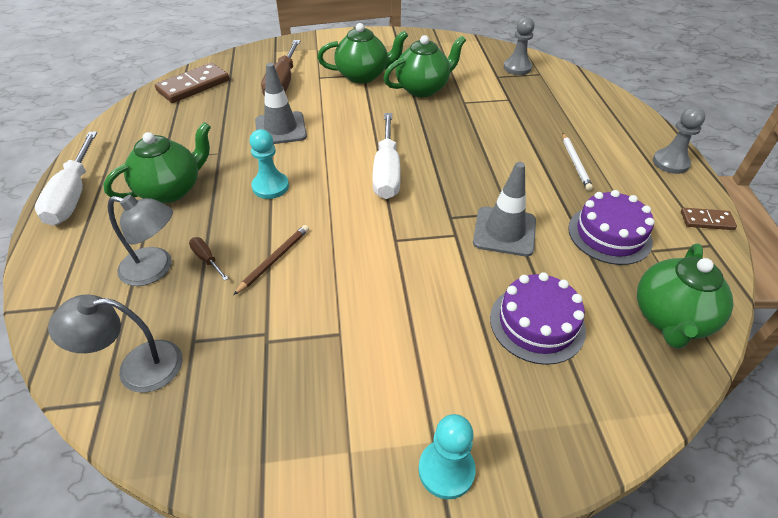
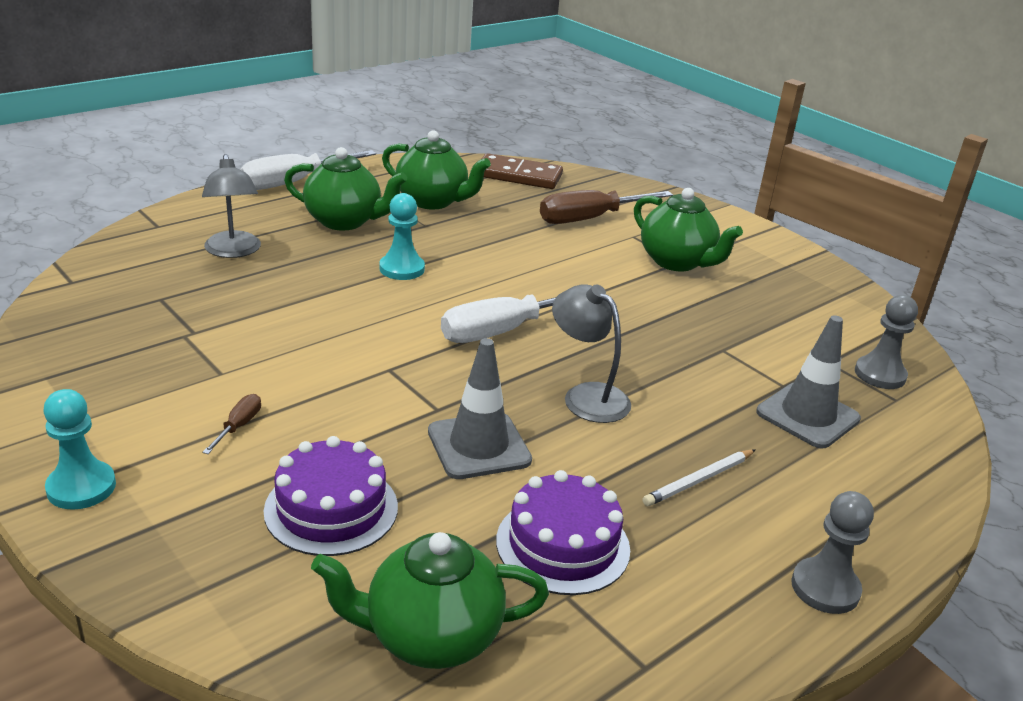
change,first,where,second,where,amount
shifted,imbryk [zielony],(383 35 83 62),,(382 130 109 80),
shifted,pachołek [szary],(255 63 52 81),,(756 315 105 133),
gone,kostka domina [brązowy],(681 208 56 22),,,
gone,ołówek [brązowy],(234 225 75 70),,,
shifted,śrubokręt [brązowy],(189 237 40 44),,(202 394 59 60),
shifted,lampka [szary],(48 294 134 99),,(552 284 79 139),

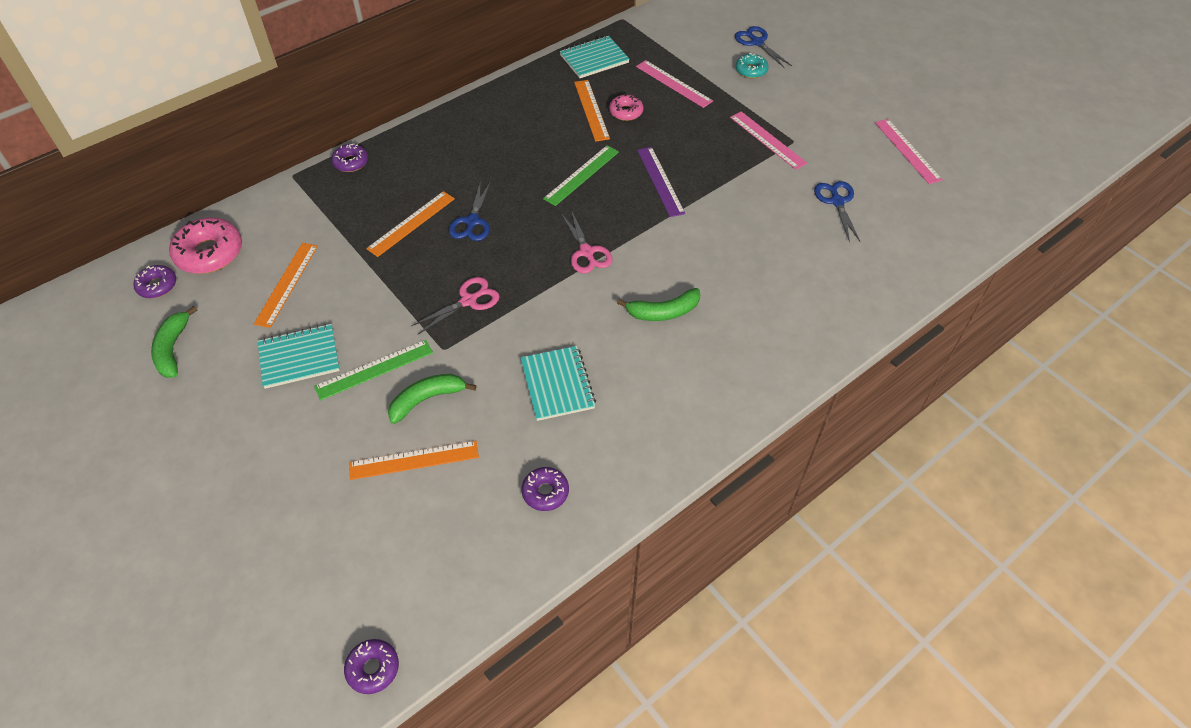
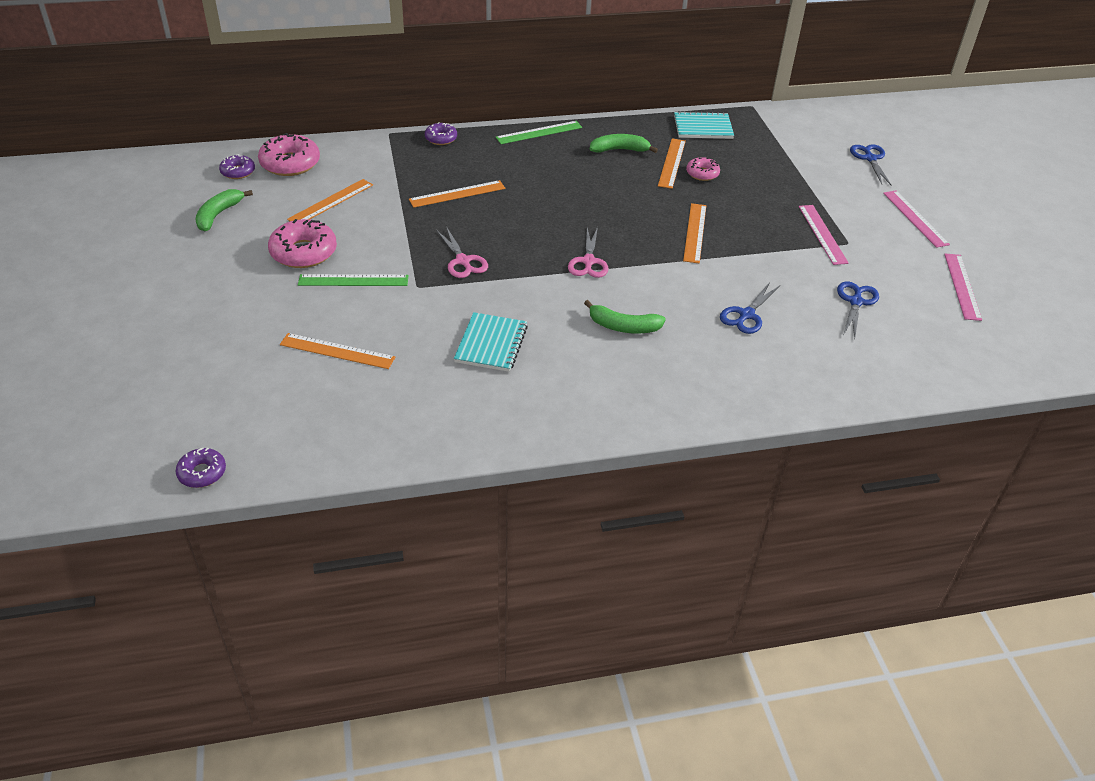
change,first,where,second,where,amount
gone,donut [turkusowy],(736 53 33 26),,,
shifted,linijka [różowy],(636 60 77 48),,(883 191 67 57),
shifted,linijka [zielony],(543 145 76 61),,(496 121 86 23),
repainted,linijka [fioletowy],(637 147 48 70),linijka [pomarańczowy],(683 203 23 60),
shifted,nożyczki [niebieski],(449 181 42 60),,(720 282 60 52),
rotated,nożyczki [różowy],(411 277 89 57),,(436 227 52 51),75 degrees clockwise
swapped,zeszyt [turkusowy],(258 324 82 65),donut [różowy],(268 219 69 49),
shifted,banan [zielony],(388 374 89 50),,(590 134 68 19),
gone,donut [fioletowy],(522 467 47 44),,,

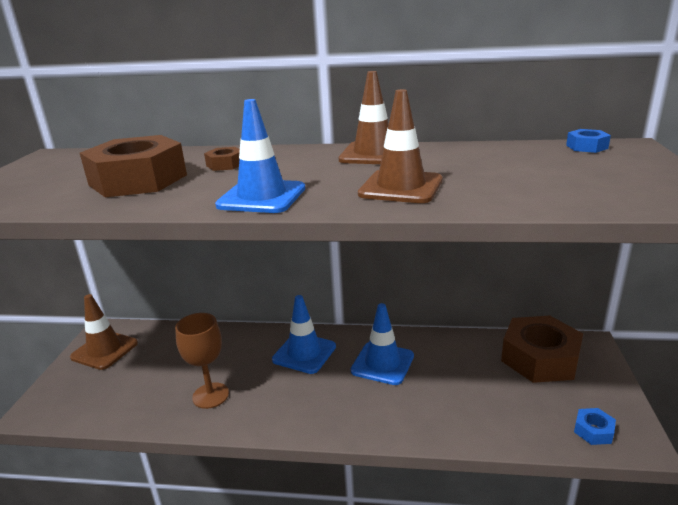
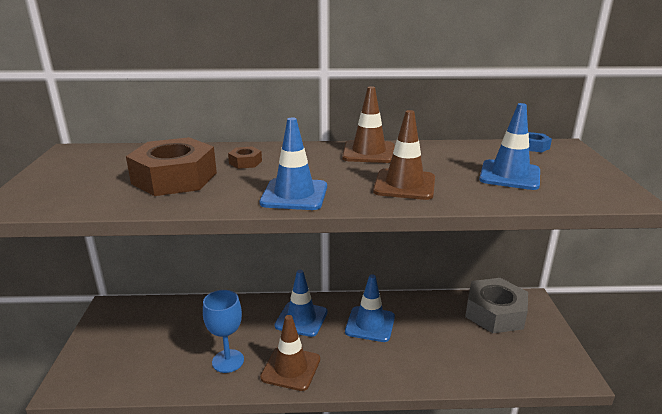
change,first,where,second,where,amount
shifted,pachołek [brązowy],(70 294 68 76),,(260 315 60 76),
repainted,kielich [brązowy],(175 313 54 96),kielich [niebieski],(203 290 41 83),
repainted,nakrętka [brązowy],(501 316 82 67),nakrętka [szary],(465 278 63 55),
gone,nakrętka [niebieski],(574 408 42 37),,,
new,,,pachołek [niebieski],(479 103 61 87),

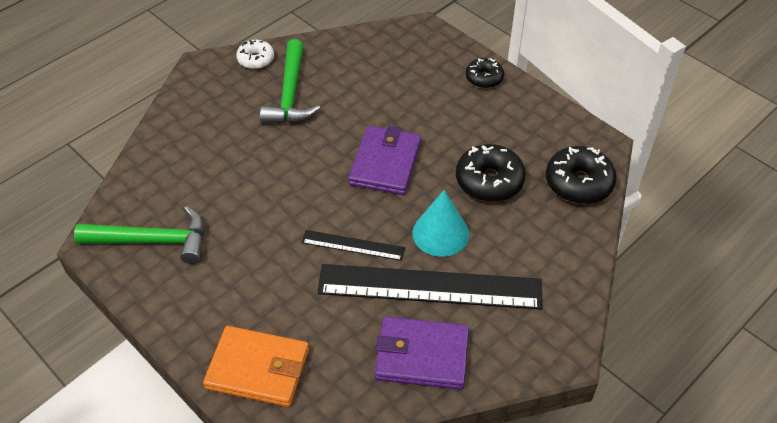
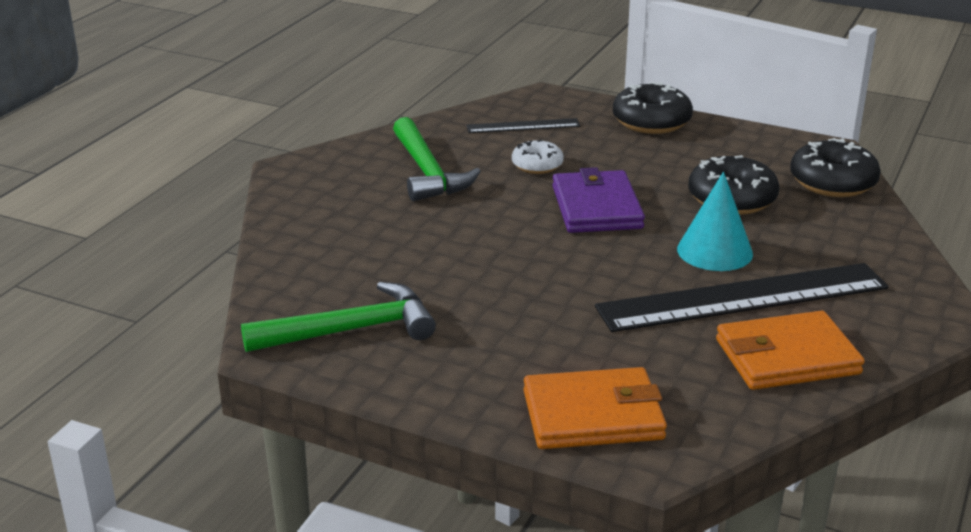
change,first,where,second,where,amount
shifted,donut [biały],(236 40 38 29),,(512 140 52 34),
scaled,donut [czarny],(466 58 38 30),,(613 82 80 52),x1.64
shifted,linijka [czarny],(301 230 104 31),,(466 118 114 15),
repainted,portfel [fioletowy],(375 316 94 74),portfel [pomarańczowy],(716 311 149 79),

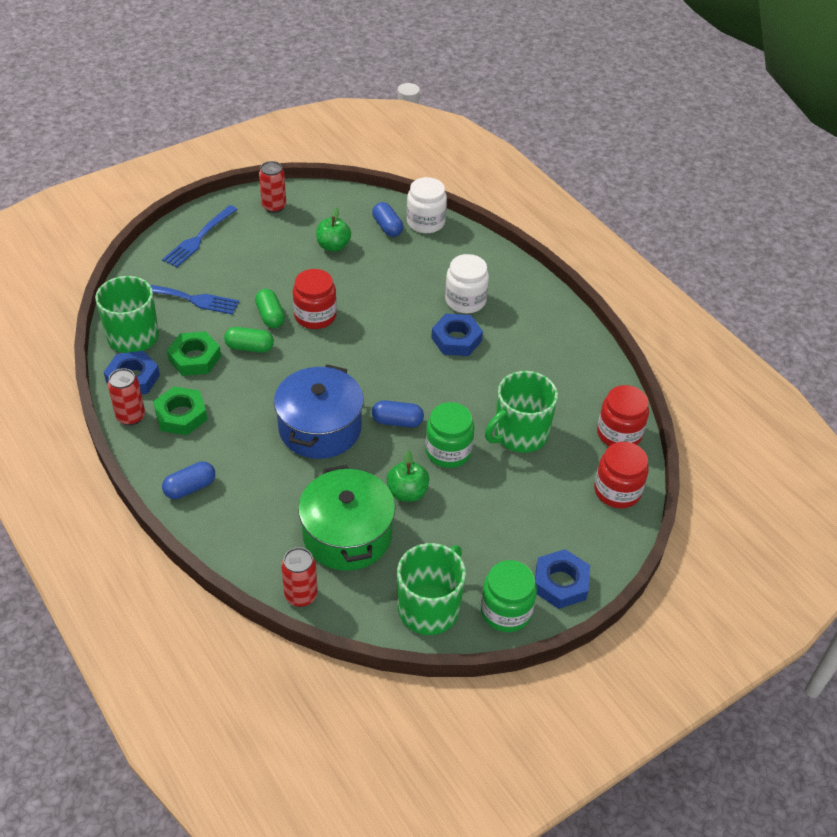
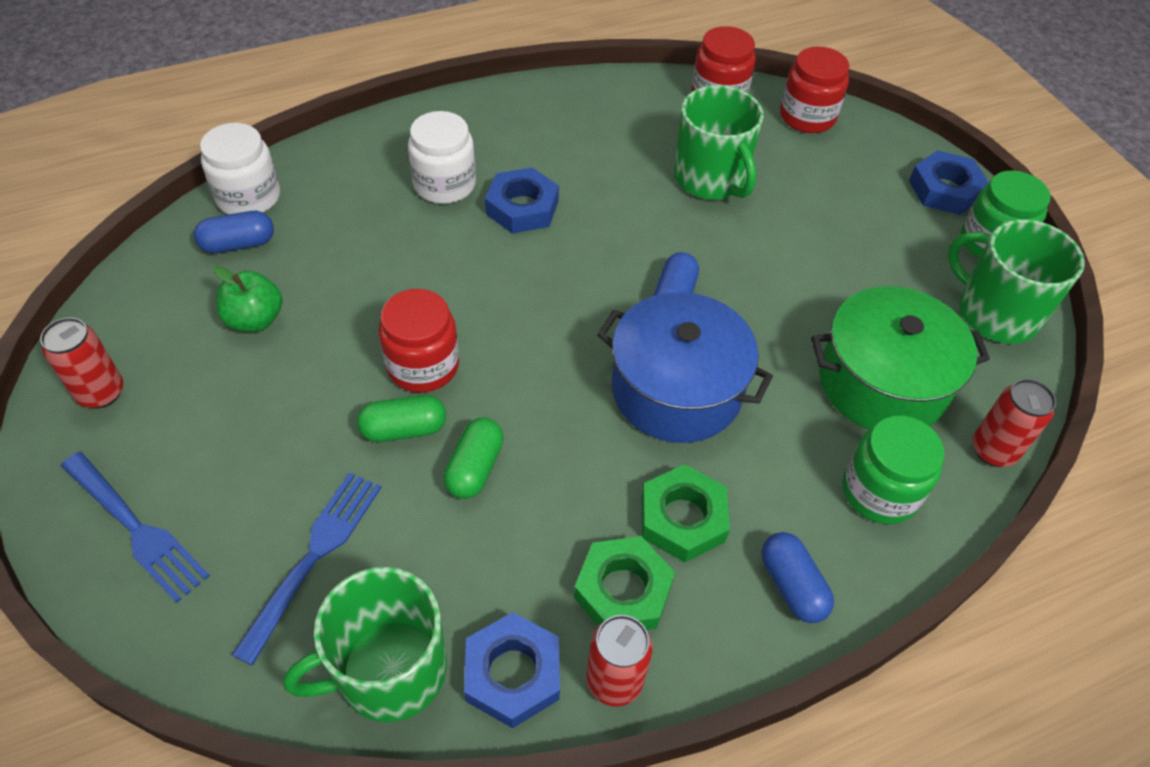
change,first,where,second,where,amount
shifted,nakrętka [zielony],(167 331 54 45),,(642 464 88 98),
shifted,słoik [zielony],(425 402 49 66),,(843 416 101 108),
gone,jabłko [zielony],(387 450 42 52),,,

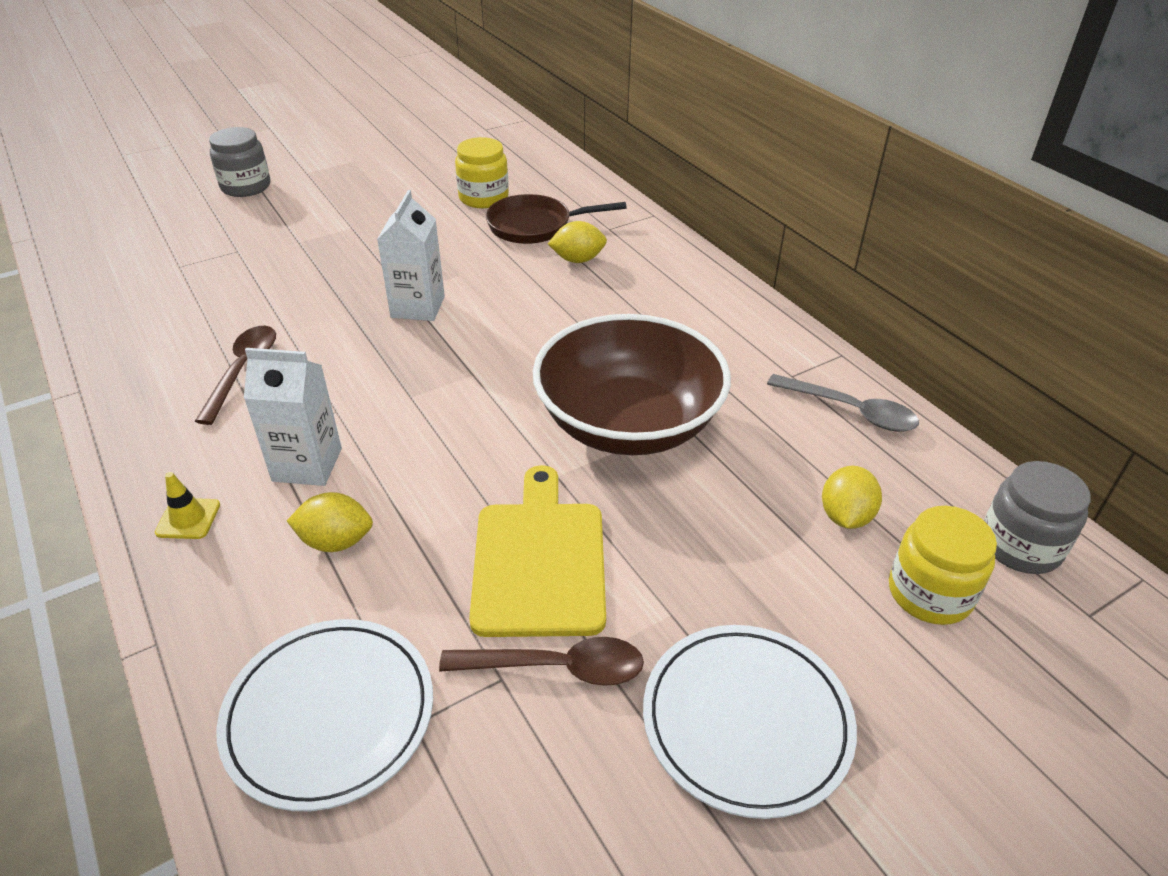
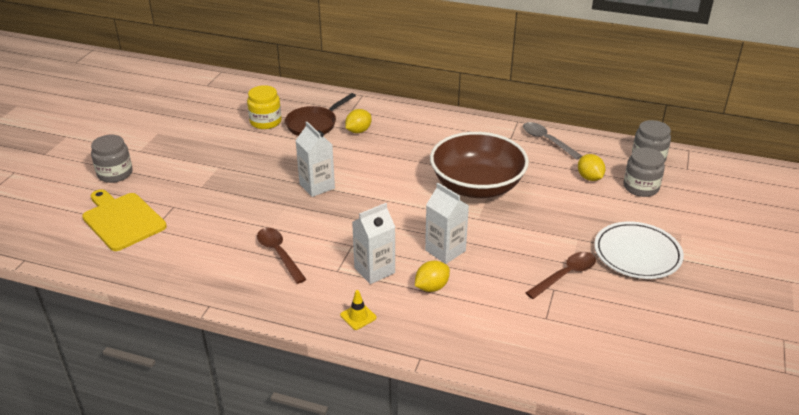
change,first,where,second,where,amount
rotated,łyżka [szary],(767 374 152 58),,(523 122 59 38),120 degrees counterclockwise
shifted,deska do krojenia [żółty],(469 465 137 172),,(82 189 85 62),
repainted,słoik [żółty],(889 506 108 119),słoik [szary],(623 147 42 50),
gone,talerz [biały],(217 619 216 192),,,
new,,,karton mleka [biały],(425 183 44 81),

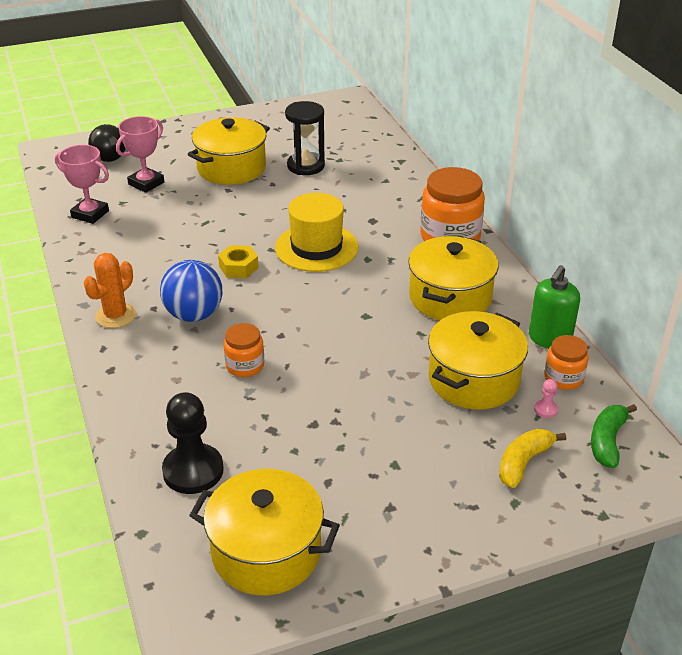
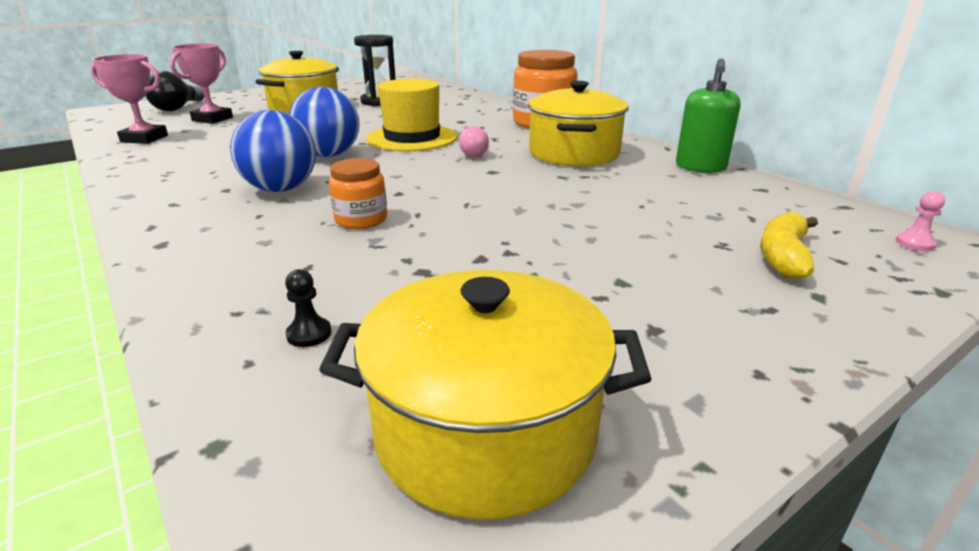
change,first,where,second,where,amount
swapped,nakrętka [żółty],(218 245 41 33),piłka [niebieski],(289 87 71 70),
gone,kaktus [pomarańczowy],(84 253 52 75),,,
gone,garnek [żółty],(428 311 100 99),,,
gone,słoik [pomarańczowy],(544 335 44 55),,,
shifted,pionek [różowy],(534 379 24 39),,(896 191 49 60),
scaled,pionek [czarny],(162 392 62 102),,(285 269 47 78),x0.41
gone,banan [zielony],(591 404 46 64),,,
new,,,żarówka [różowy],(459 126 30 31),

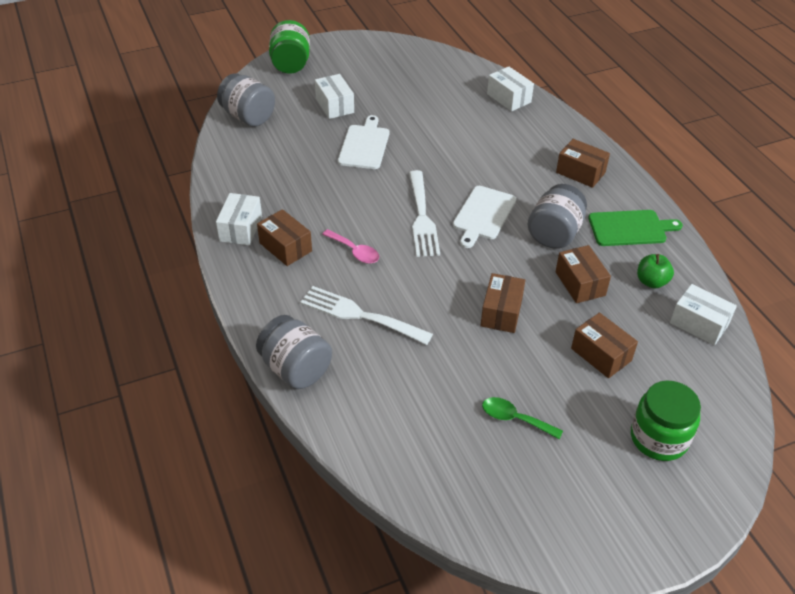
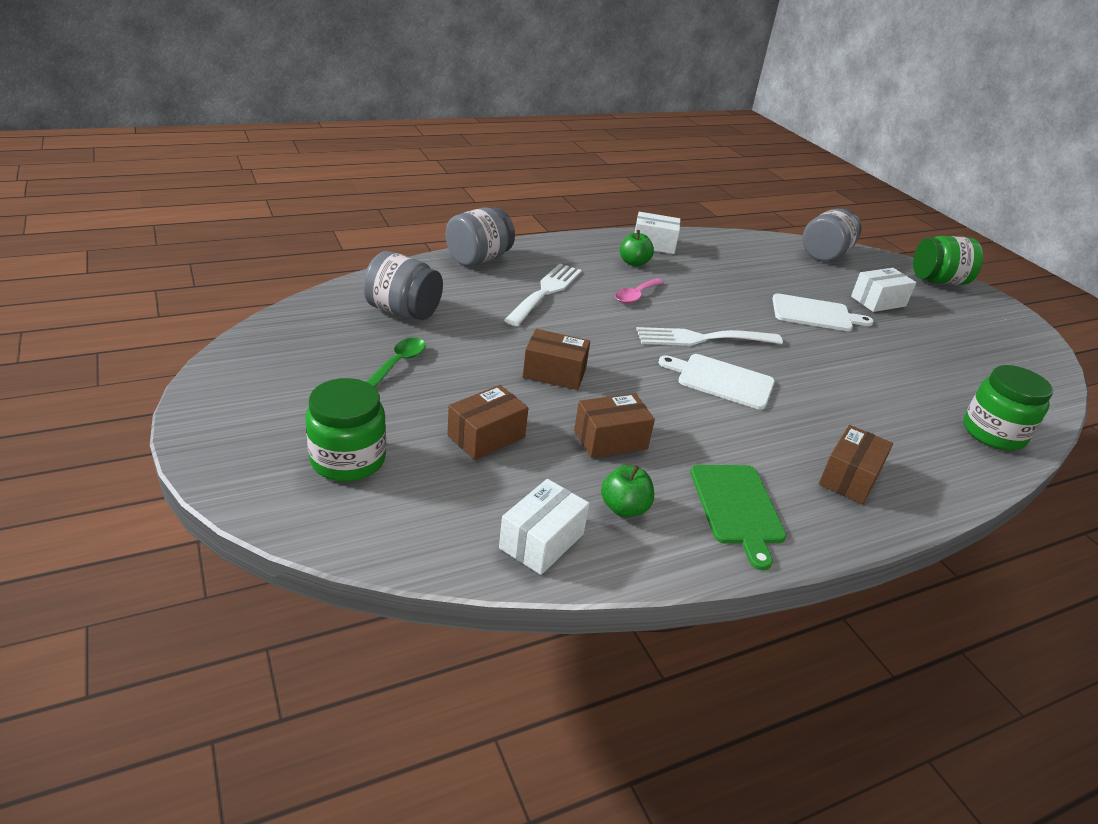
change,first,where,second,where,amount
swapped,pudełko [biały],(487 66 47 45),słoik [zielony],(963 365 90 86),
shifted,słoik [szary],(528 184 59 65),,(363 251 80 69),
swapped,pudełko [brązowy],(257 209 55 57),jabłko [zielony],(620 230 34 36),

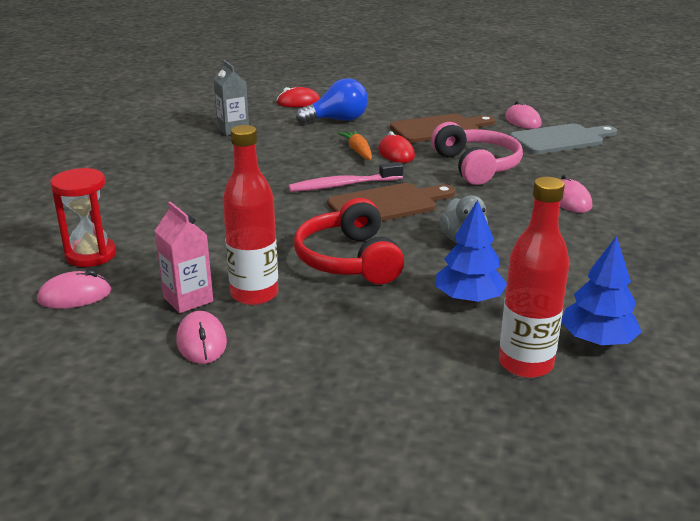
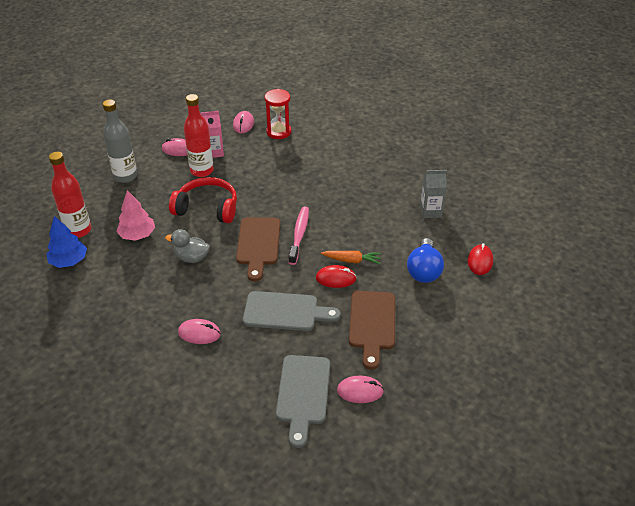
change,first,where,second,where,amount
swapped,słuchawki [różowy],(431 122 92 63),deska do krojenia [szary],(243 291 98 40),
repainted,drzewko [niebieski],(436 200 71 103),drzewko [różowy],(116 190 39 51),
new,,,butelka [szary],(103 99 34 84),

